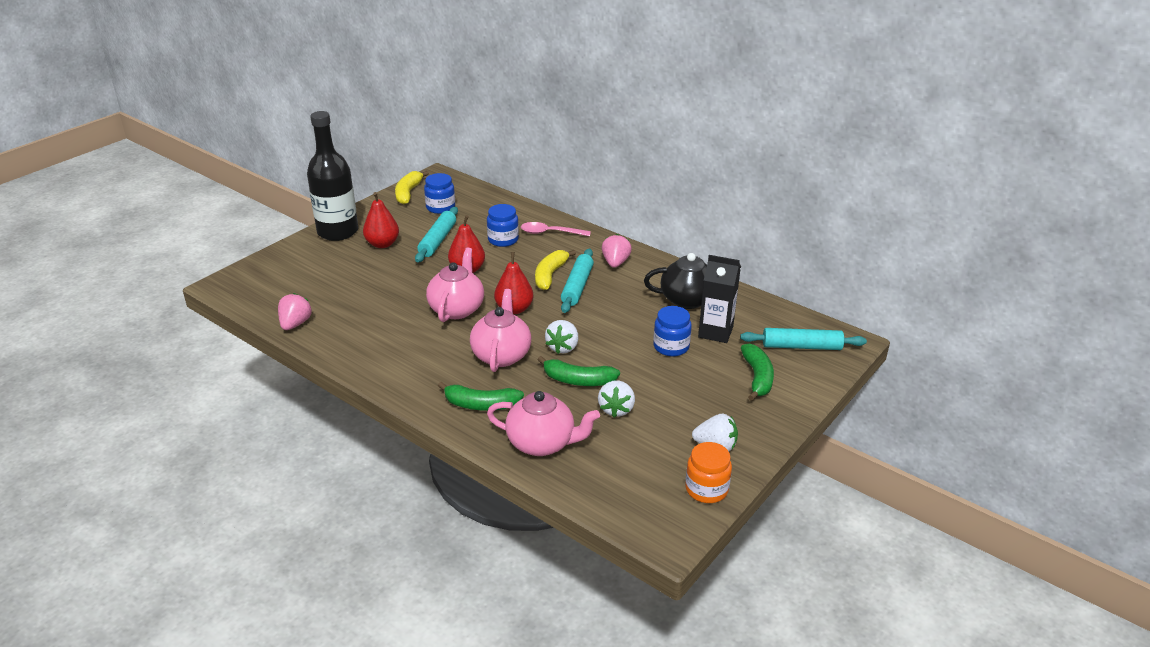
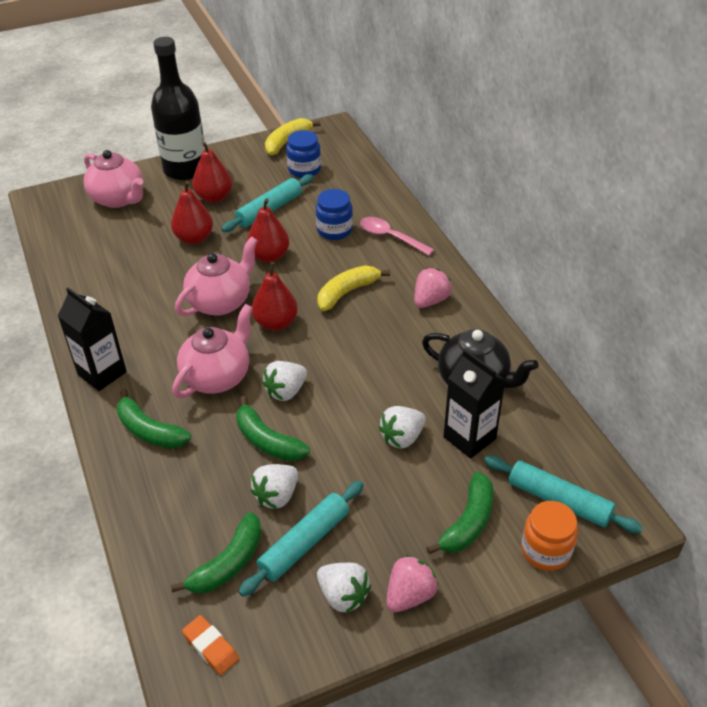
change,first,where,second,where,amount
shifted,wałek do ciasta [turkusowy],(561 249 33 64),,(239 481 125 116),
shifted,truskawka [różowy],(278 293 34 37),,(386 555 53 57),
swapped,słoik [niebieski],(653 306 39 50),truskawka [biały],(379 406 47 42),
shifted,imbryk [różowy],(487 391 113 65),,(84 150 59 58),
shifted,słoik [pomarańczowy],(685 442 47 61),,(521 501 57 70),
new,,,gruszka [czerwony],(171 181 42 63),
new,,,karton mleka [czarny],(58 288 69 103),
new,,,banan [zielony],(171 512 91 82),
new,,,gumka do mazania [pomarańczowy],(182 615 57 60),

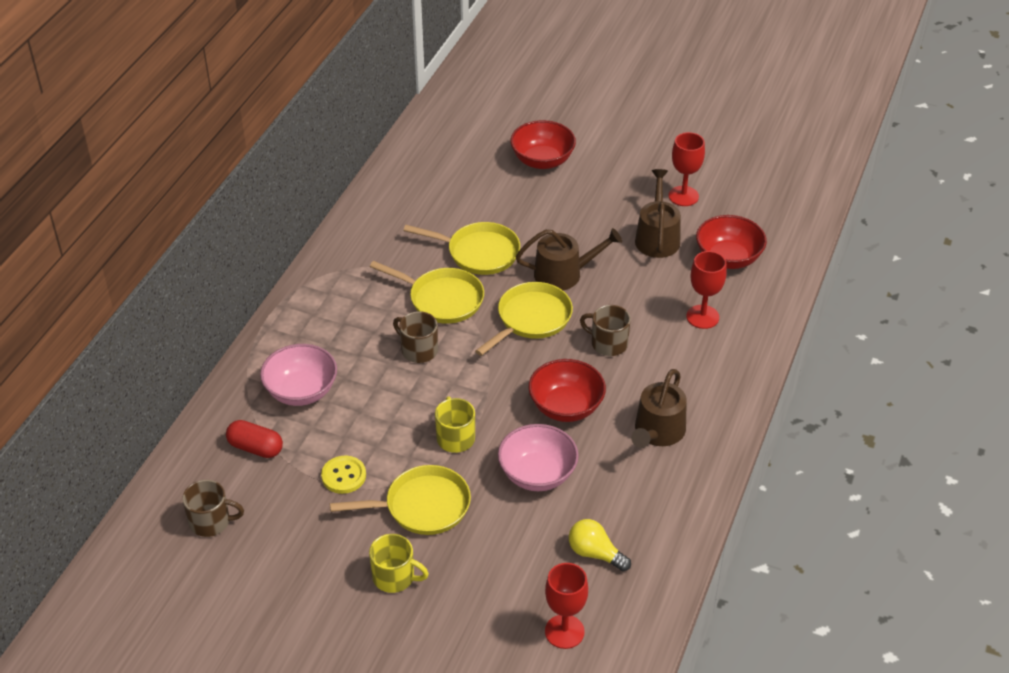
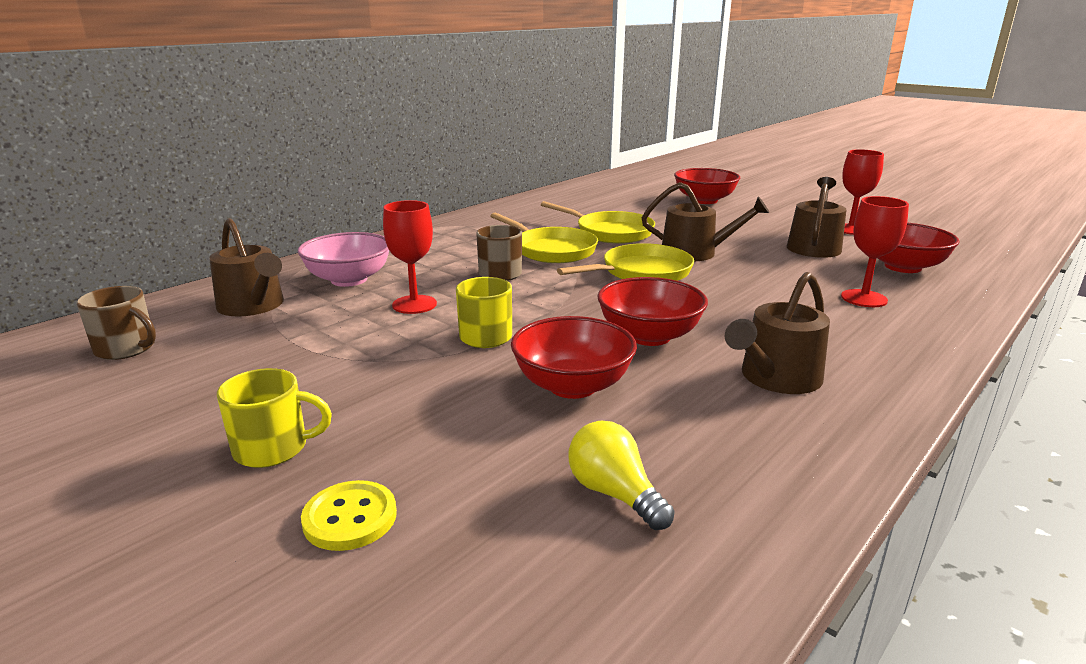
change,first,where,second,where,amount
gone,kubek [brązowy],(580 305 51 51),,,
swapped,kapsułka [czerwony],(226 420 57 38),konewka [brązowy],(209 218 75 99),
repainted,miska [różowy],(498 424 81 67),miska [czerwony],(511 316 126 83),
shifted,guzik [żółty],(321 456 45 38),,(301 480 96 71),
gone,patelnia [żółty],(330 465 141 70),,,
rotated,kubek [żółty],(369 534 60 59),,(217 368 115 100),45 degrees counterclockwise
shifted,kielich [czerwony],(545 563 43 86),,(383 200 54 114),

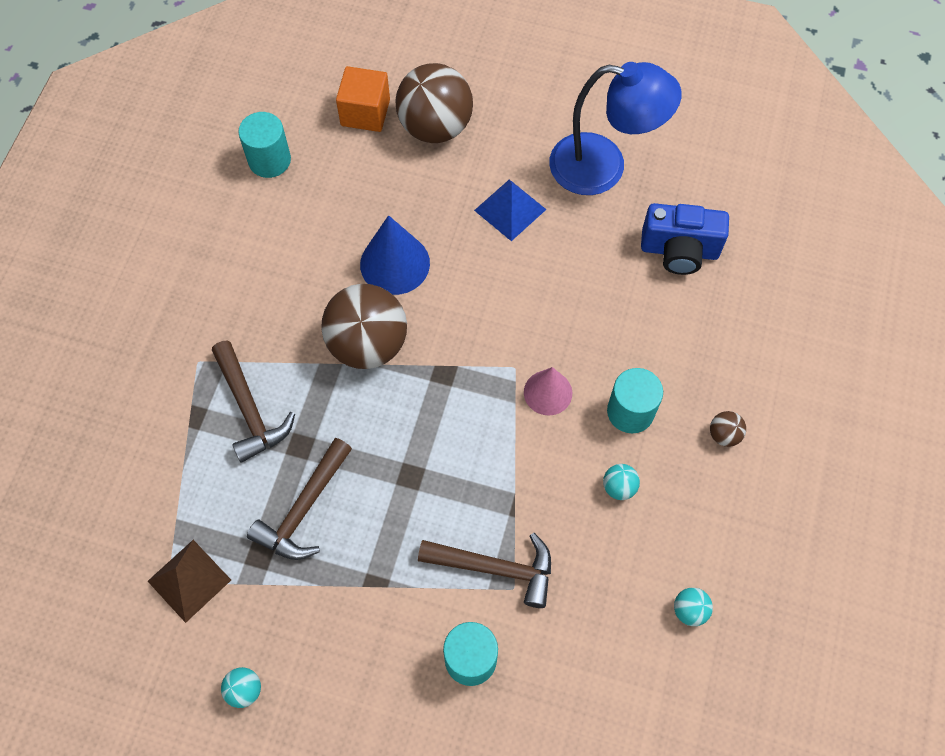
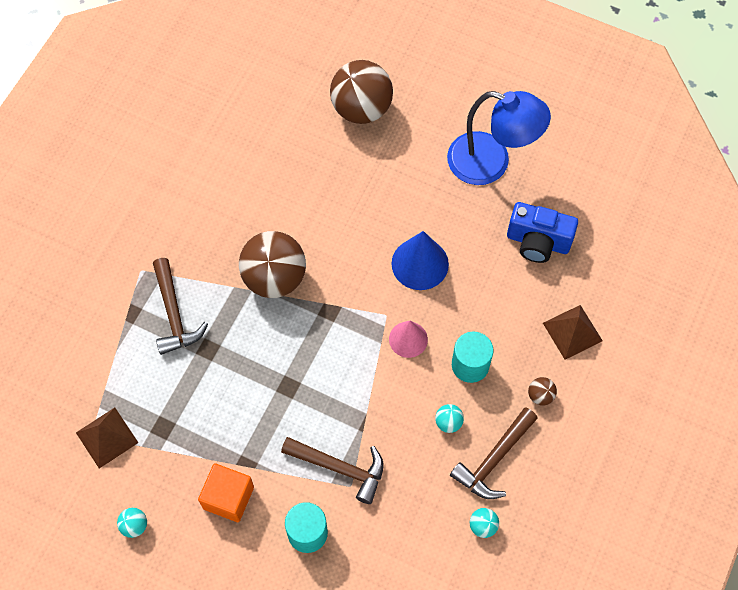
change,first,where,second,where,amount
shifted,sześcian [pomarańczowy],(336 66 54 66),,(198 463 56 59),
gone,walec [turkusowy],(238 112 53 66),,,
gone,piramida [niebieski],(474 179 73 62),,,
shifted,stożek [niebieski],(360 215 70 80),,(391 231 58 59),
shifted,młotek [brązowy],(247 438 105 122),,(450 407 88 92),
new,,,piramida [brązowy],(543 305 60 55),

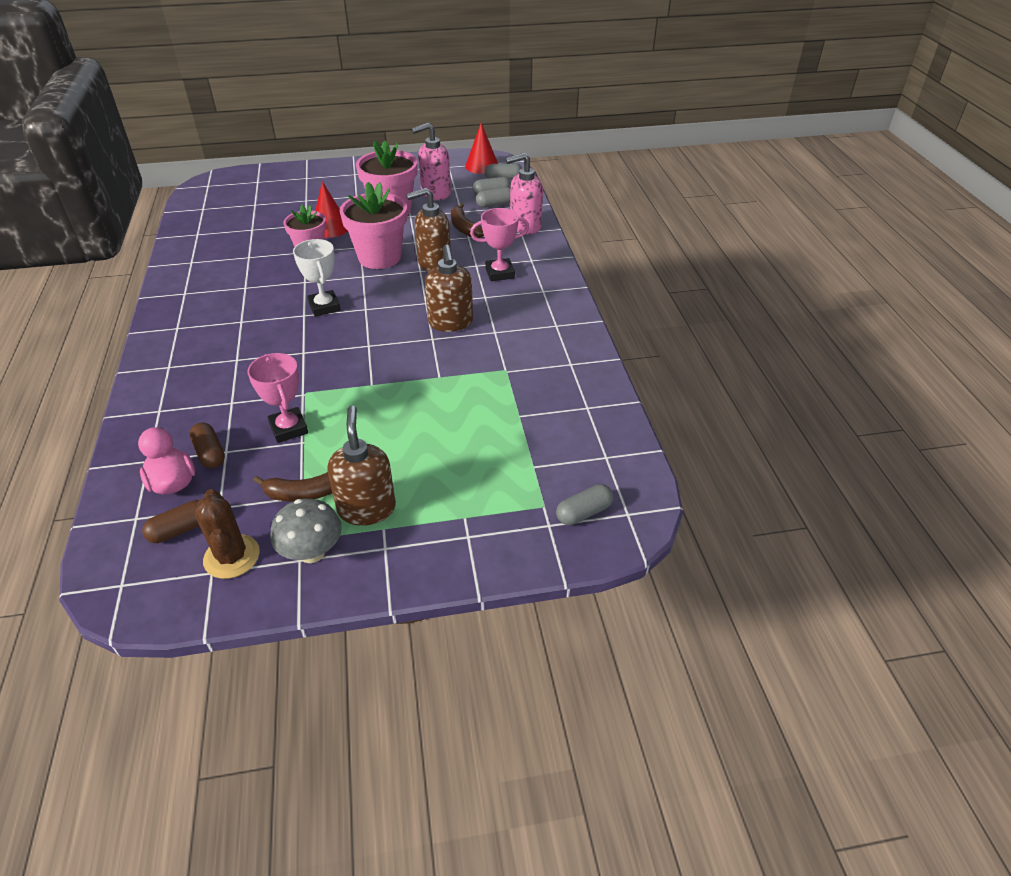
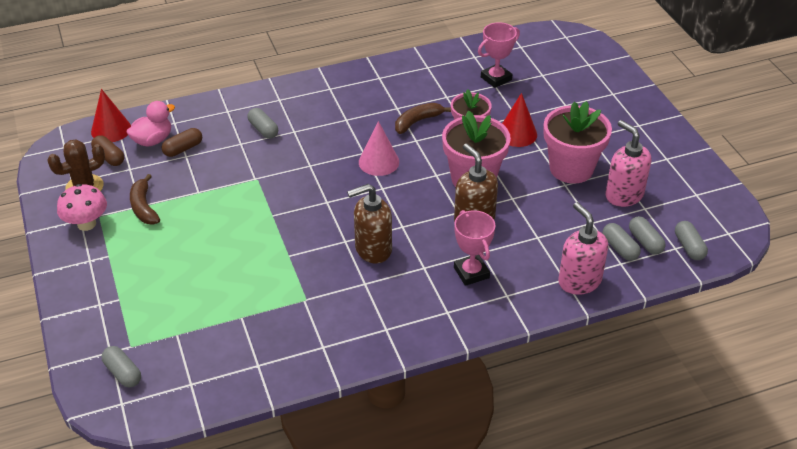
change,first,where,second,where,amount
shifted,stożek [czerwony],(465 123 33 51),,(91 89 40 53),
shifted,banan [brązowy],(451 204 33 34),,(395 103 56 31),
swapped,puchar [biały],(293 239 48 78),stożek [różowy],(359 121 40 55),
shifted,puchar [różowy],(247 353 61 90),,(478 22 42 66),
gone,dozownik mydła [brązowy],(327 406 69 120),,,
repainted,grzyb [szary],(270 499 72 64),grzyb [różowy],(57 184 50 47),
new,,,kapsułka [szary],(247 108 31 31),

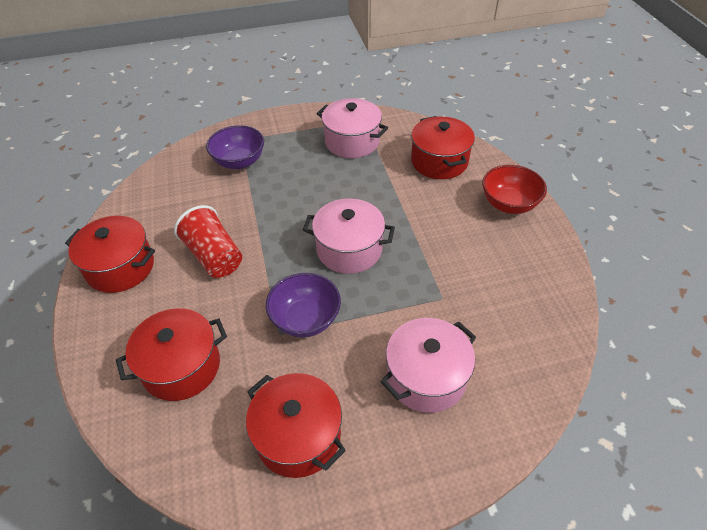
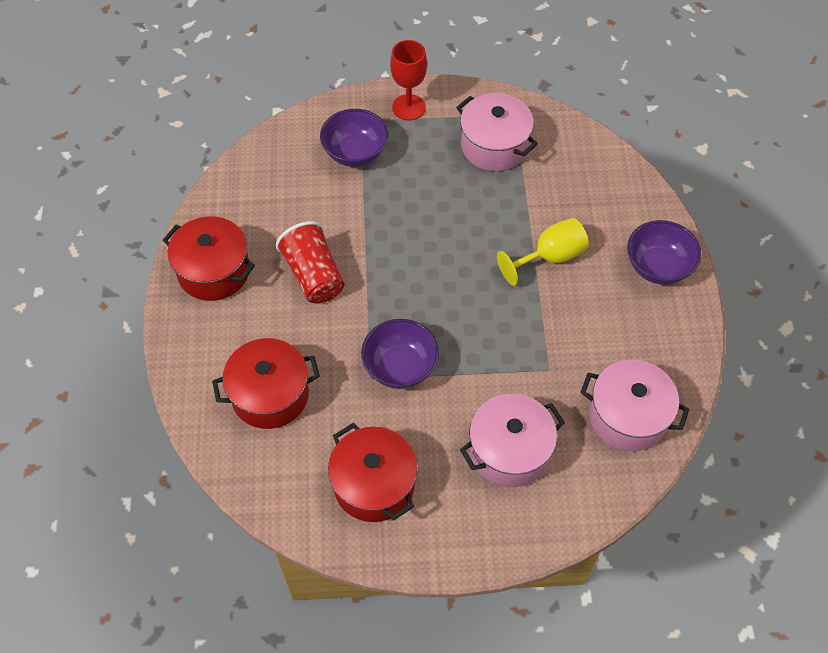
change,first,where,second,where,amount
gone,garnek [czerwony],(411 116 64 63),,,
repainted,miska [czerwony],(482 165 65 49),miska [fioletowy],(627 220 74 65),
shifted,garnek [różowy],(303 199 92 75),,(580 359 109 92),
new,,,kielich [czerwony],(390 40 37 81),
new,,,kielich [żółty],(497 218 92 68),

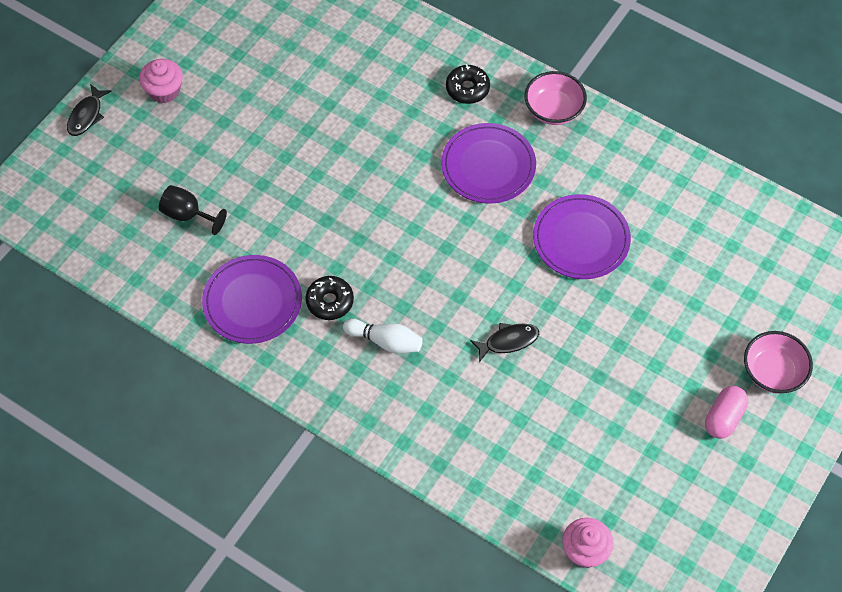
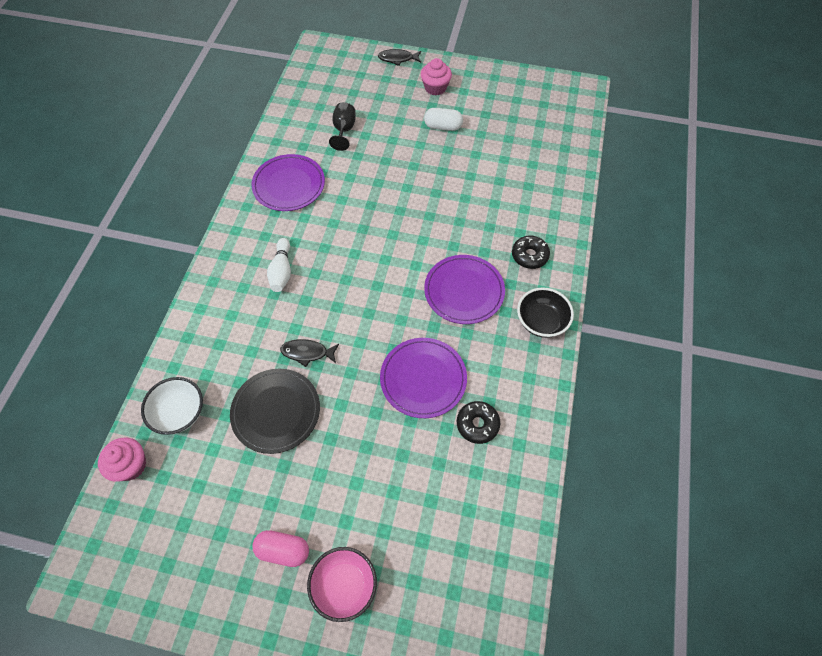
change,first,where,second,where,amount
repainted,miska [różowy],(525 71 62 54),miska [czarny],(517 287 57 51),
shifted,donut [czarny],(306 276 48 44),,(457 401 43 43),
rotated,ryba [czarny],(470 323 69 39),,(280 339 59 28),135 degrees clockwise
new,,,kapsułka [biały],(424 108 39 23),
new,,,talerz [czarny],(230 369 90 85),
new,,,miska [biały],(141 377 62 58),

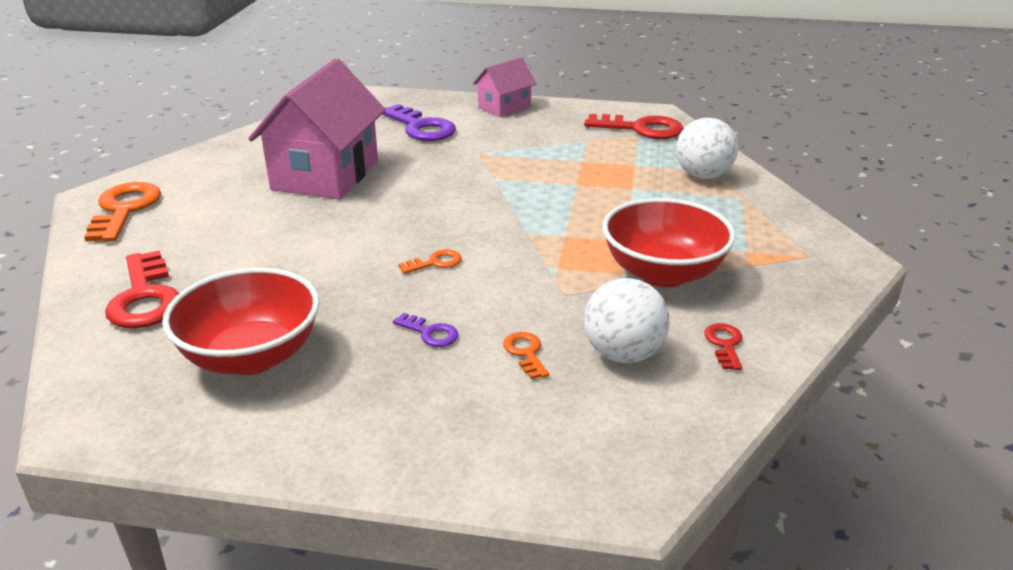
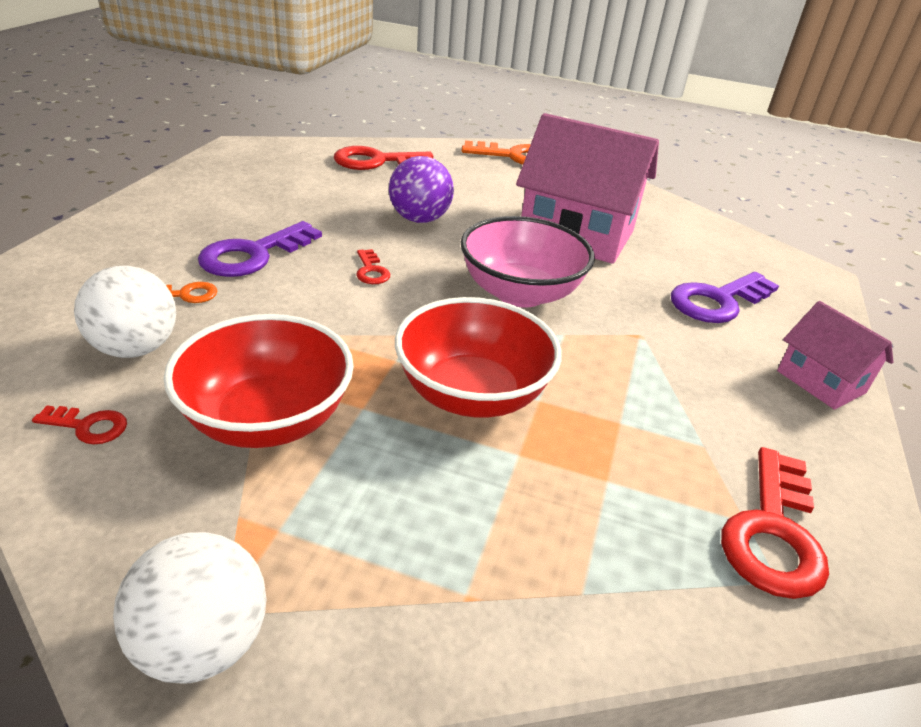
change,first,where,second,where,amount
shifted,piłka [biały],(676 118 62 61),,(113 532 153 152),
repainted,klucz [pomarańczowy],(399 249 63 25),klucz [czerwony],(356 249 34 35),
shifted,miska [czerwony],(162 268 158 107),,(395 297 167 120),
scaled,klucz [fioletowy],(393 313 65 34),,(198 221 124 56),x2.02
new,,,piłka [fioletowy],(389 156 65 67),
new,,,miska [różowy],(461 216 134 91),

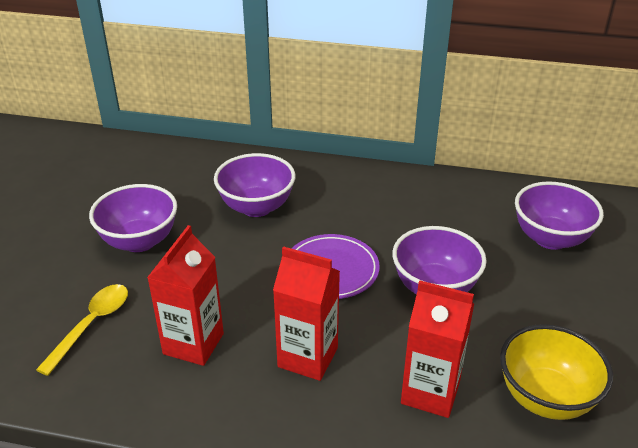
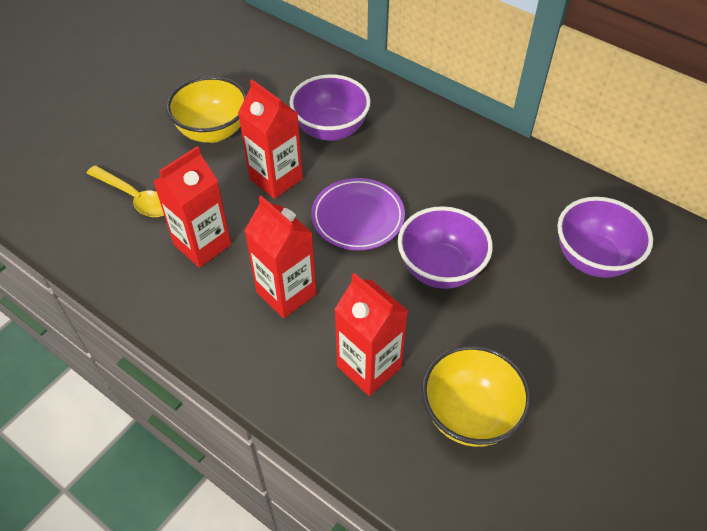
change,first,where,second,where,amount
repainted,miska [fioletowy],(89 184 88 68),miska [żółty],(166 76 81 67),
rotated,łyżka [żółty],(36 284 92 92),,(86 165 78 52),75 degrees clockwise
new,,,karton mleka [czerwony],(238 79 65 120),

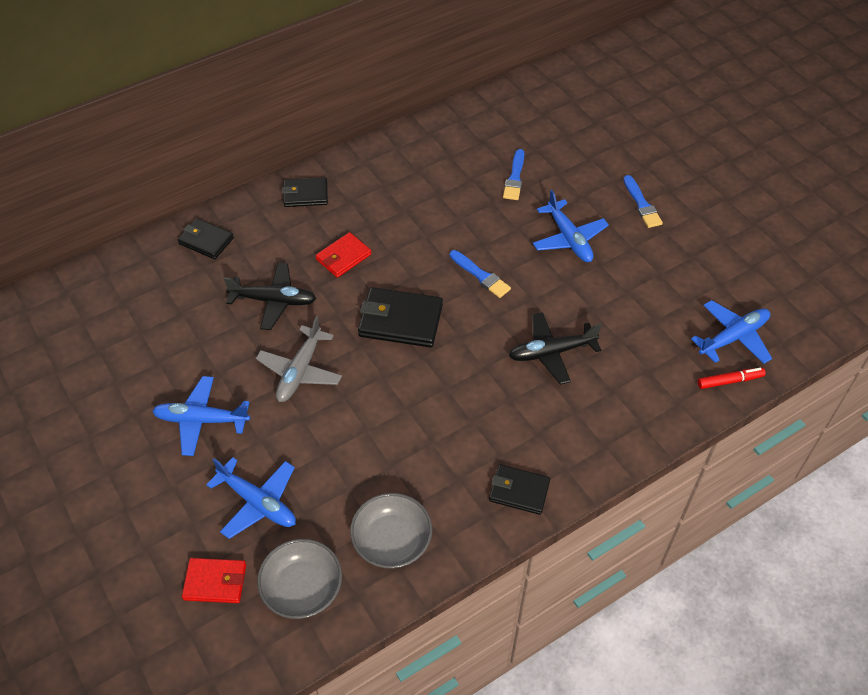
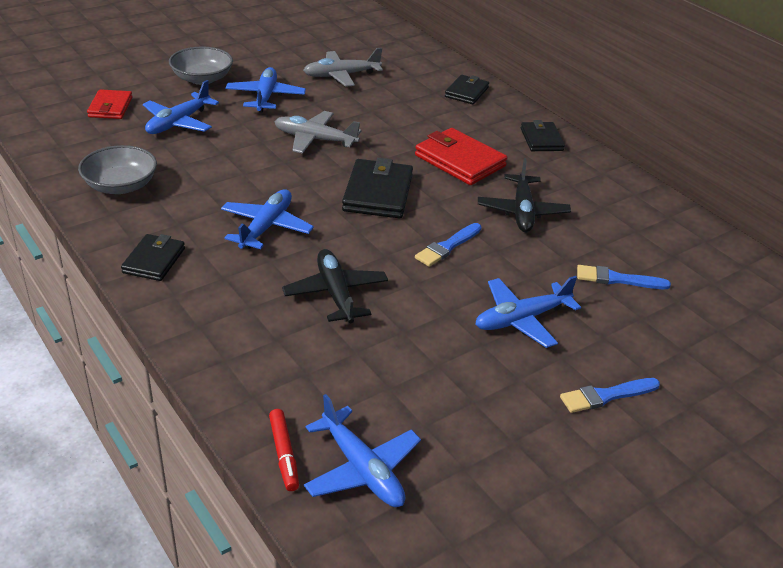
change,first,where,second,where,amount
scaled,portfel [czerwony],(316 232 55 46),,(415 128 92 57),x1.58
shifted,samolot [czarny],(224 263 92 67),,(478 158 93 74),
shifted,miska [szary],(257 539 85 80),,(169 46 64 39),
new,,,samolot [szary],(303 48 80 39),
new,,,samolot [niebieski],(221 189 93 60),

